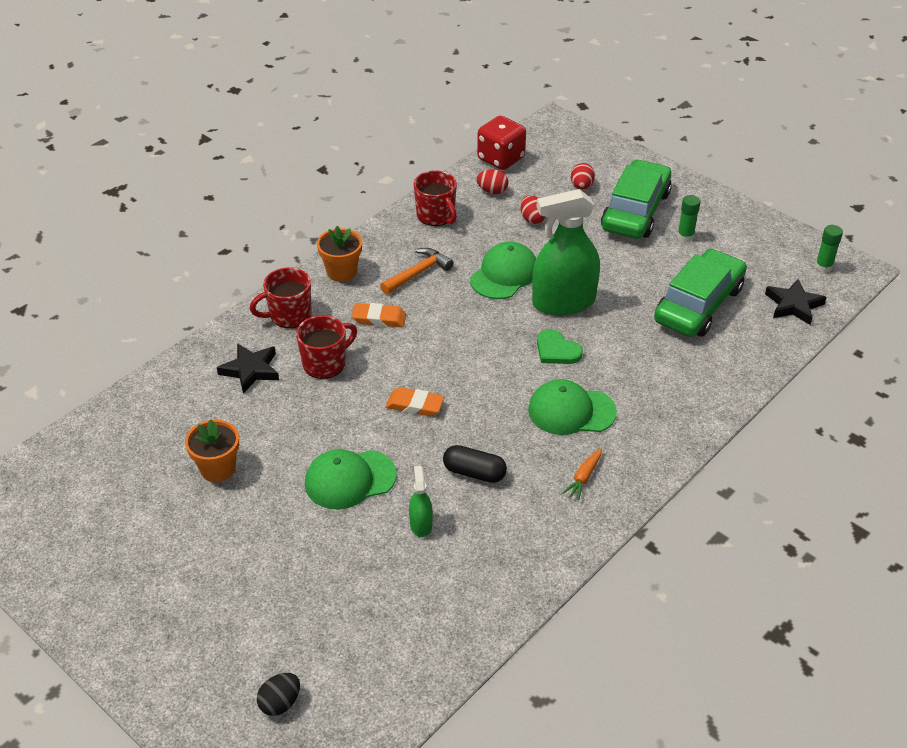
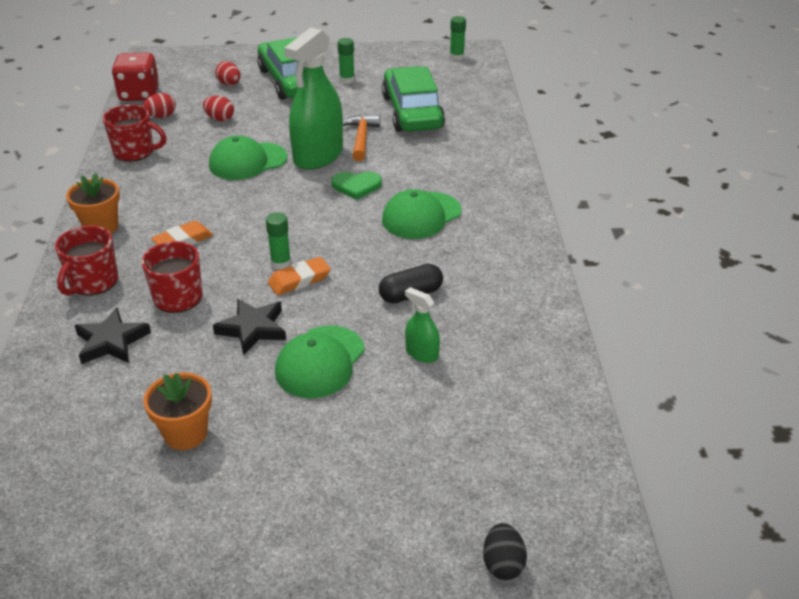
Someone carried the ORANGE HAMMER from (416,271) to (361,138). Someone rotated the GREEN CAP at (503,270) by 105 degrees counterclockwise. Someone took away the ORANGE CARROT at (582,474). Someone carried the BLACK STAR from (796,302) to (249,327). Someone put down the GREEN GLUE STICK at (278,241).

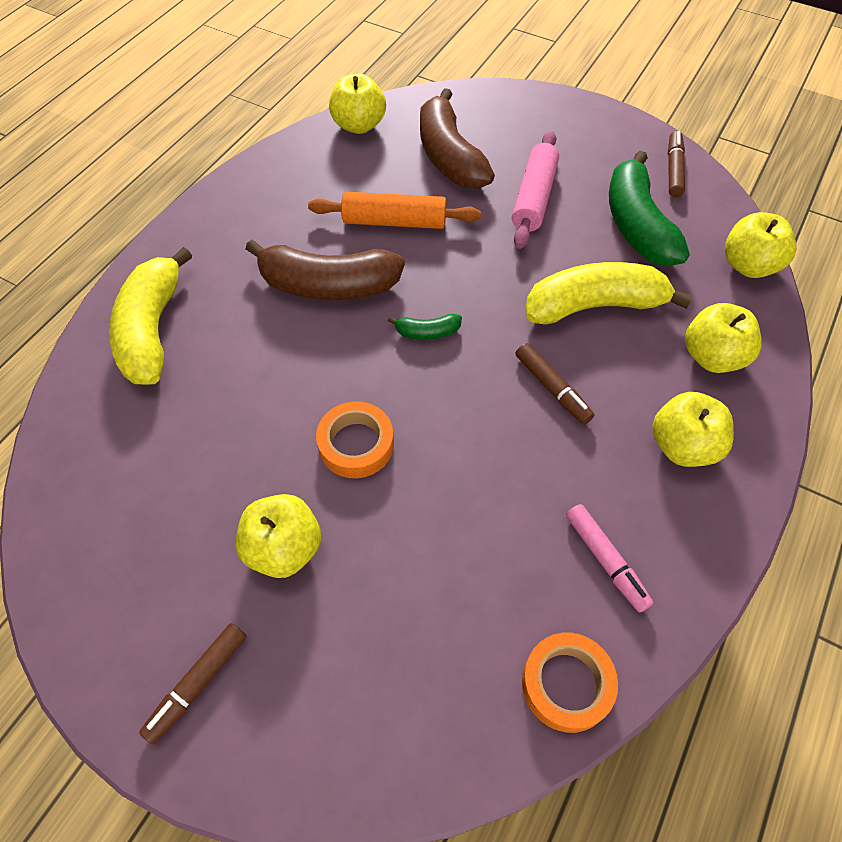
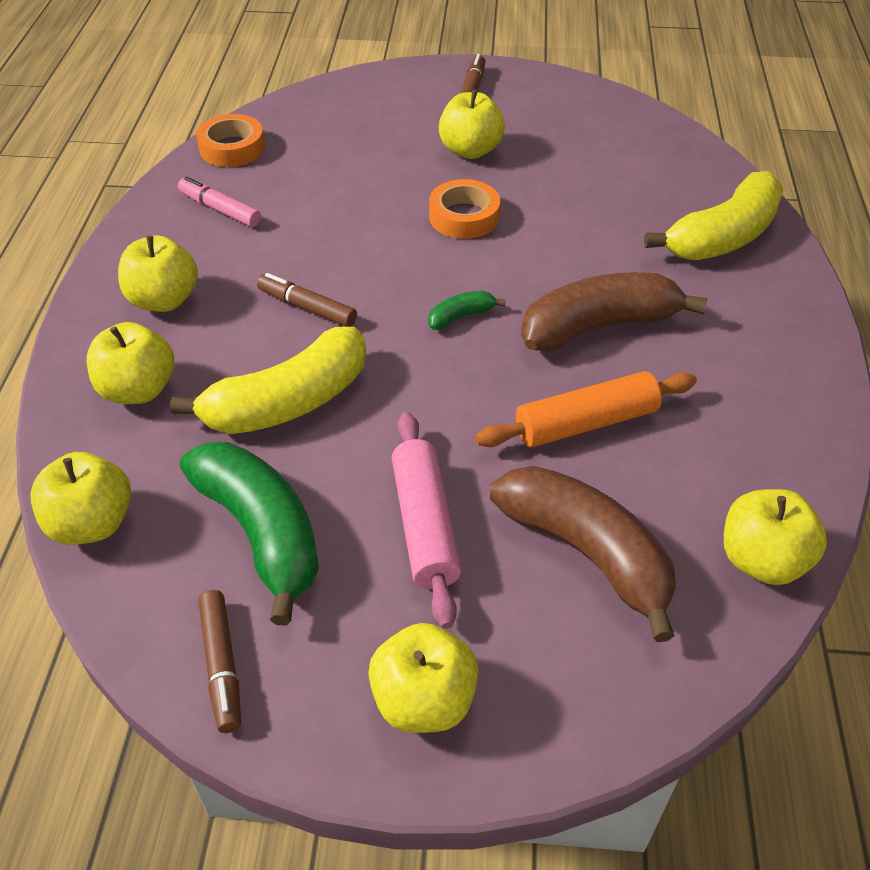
Someone rotated the YELLOW BANANA at (150,315) by 75 degrees clockwise. Someone put down the YELLOW APPLE at (423,678).

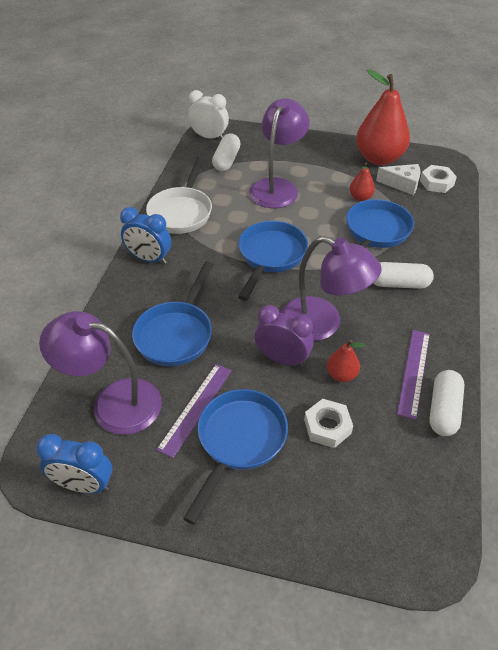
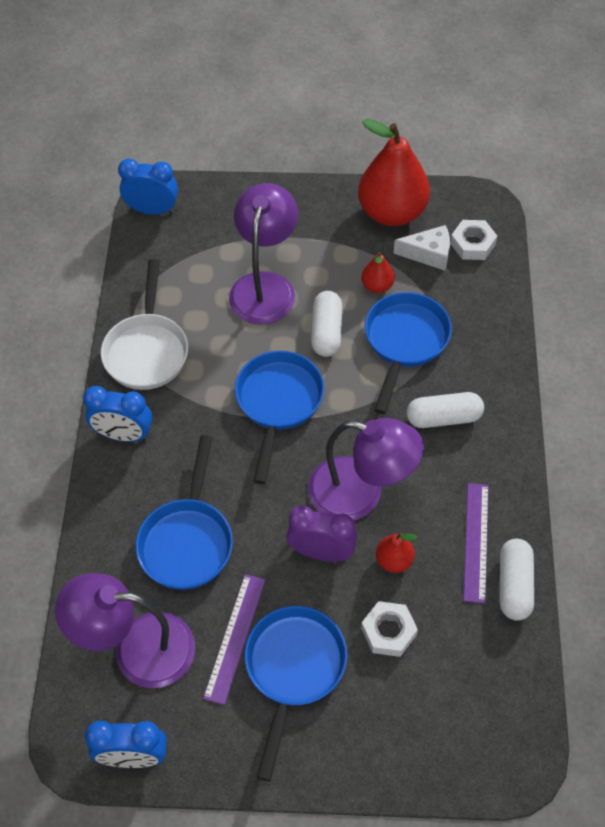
Someone repainted the WHITE CLOCK at (208,115), which became the BLUE CLOCK at (148,186). Someone carried the WHITE CAPSULE from (226,152) to (326,324).

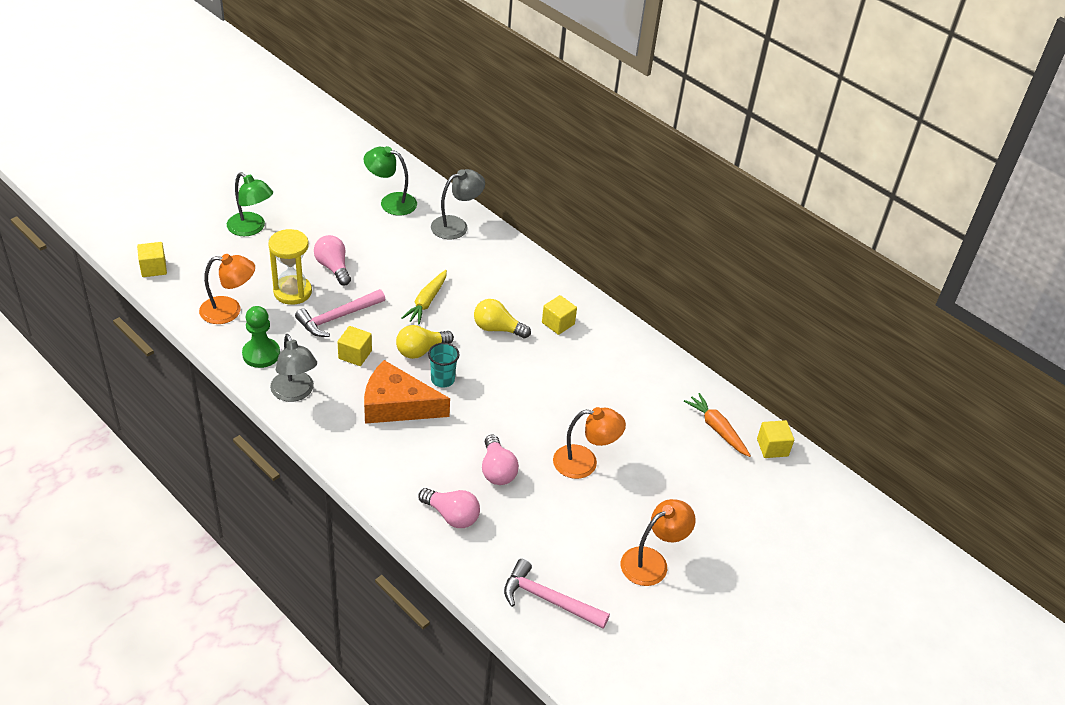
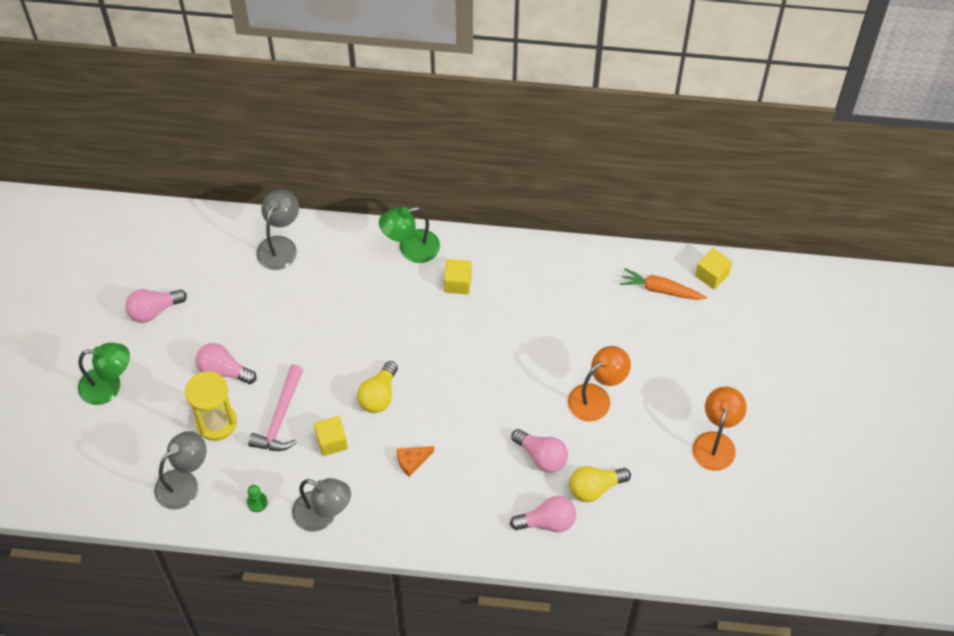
Someone took away the YELLOW CUBE at (152,259). Someone repainted the ORANGE LAMP at (227,289), which became the GREY LAMP at (180,470). Someone scaled the GREEN PAWN at (261,337) by 0.53. Someone carried the GREEN LAMP from (390,180) to (409,235). Someone scaled the ORANGE CHEESE at (407,392) by 0.44. Someone took away the YELLOW CARROT at (424,297). Someone took away the TURQUOISE CUP at (443,365). Someone carried the YELLOW LIGHT BULB from (502,319) to (600,484). Someone took away the PINK HAMMER at (557,594). Someone put down the PINK LIGHT BULB at (156,306).

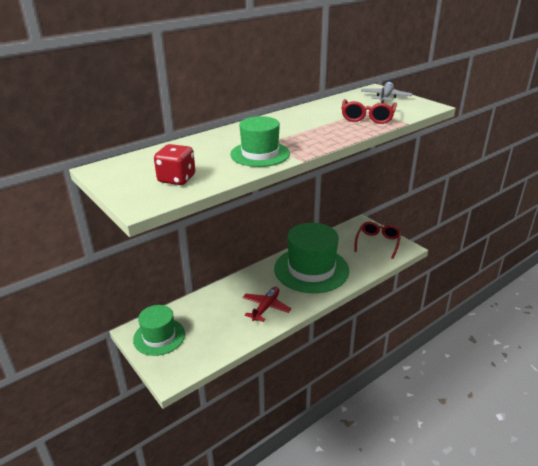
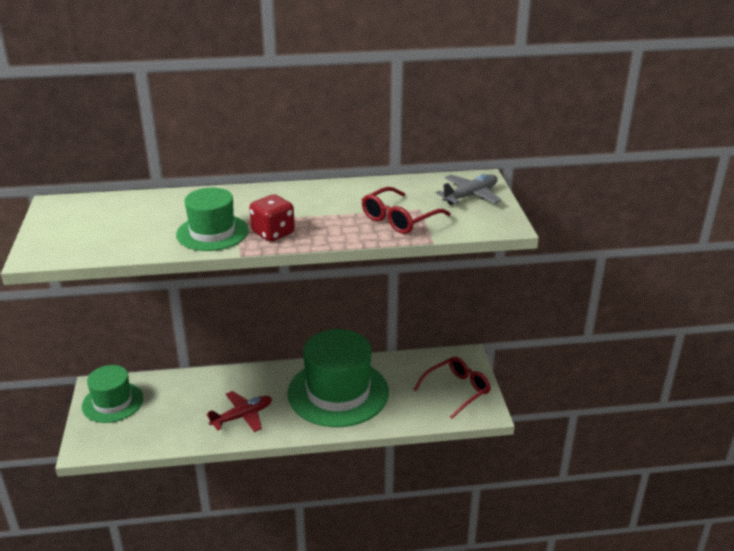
Someone carried the RED DICE from (174,164) to (272,217).

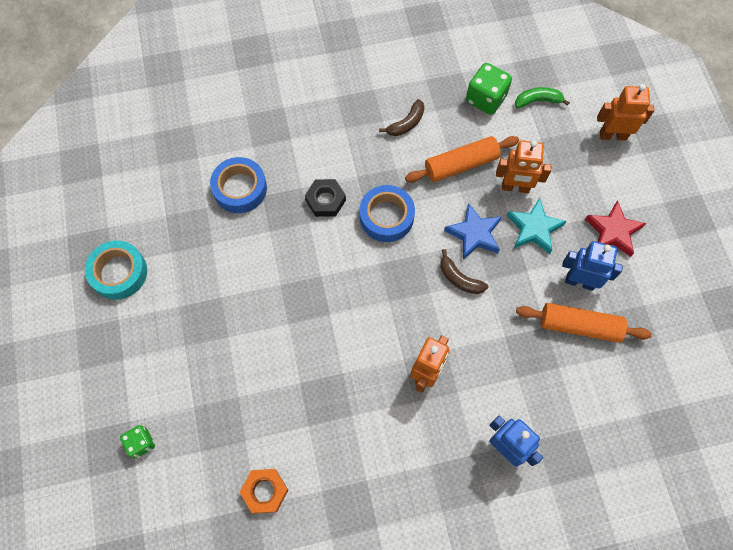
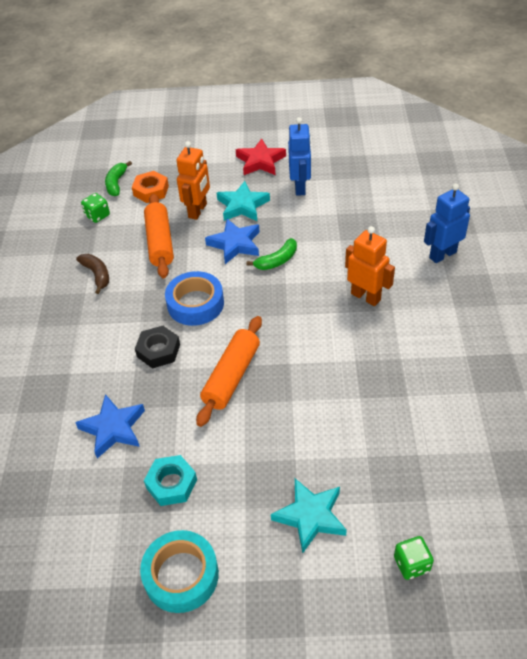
Someone swapped the BLUE TAPE at (238,185) for the BLUE STAR at (110,426). Someone carried the ORANGE NUT from (264,491) to (150,187). Someone repainted the BROWN BANANA at (464,271), which became the GREEN BANANA at (272,254). Someone scaled the GREEN DICE at (489,89) by 0.61. Someone carried the ORANGE ROLLING PIN from (584,323) to (229,371). Someone rotated the BLUE ROBOT at (592,266) by 150 degrees clockwise. Someone took away the ORANGE ROBOT at (625,112). Someone put down the TURQUOISE NUT at (170,480). Someone put down the TURQUOISE STAR at (309,516).

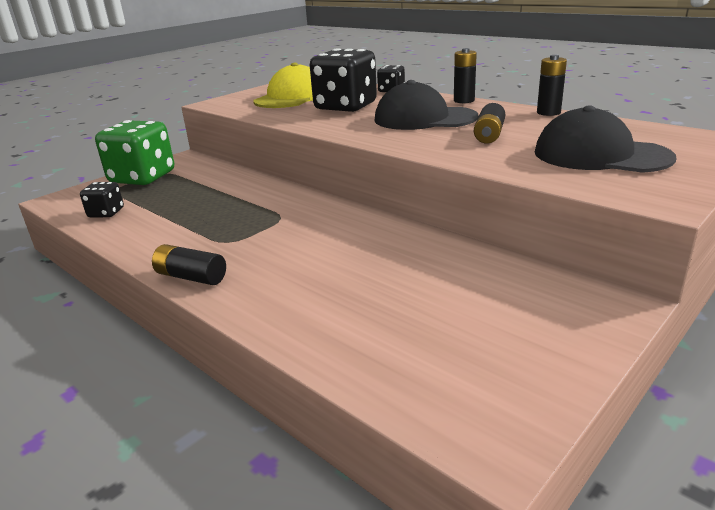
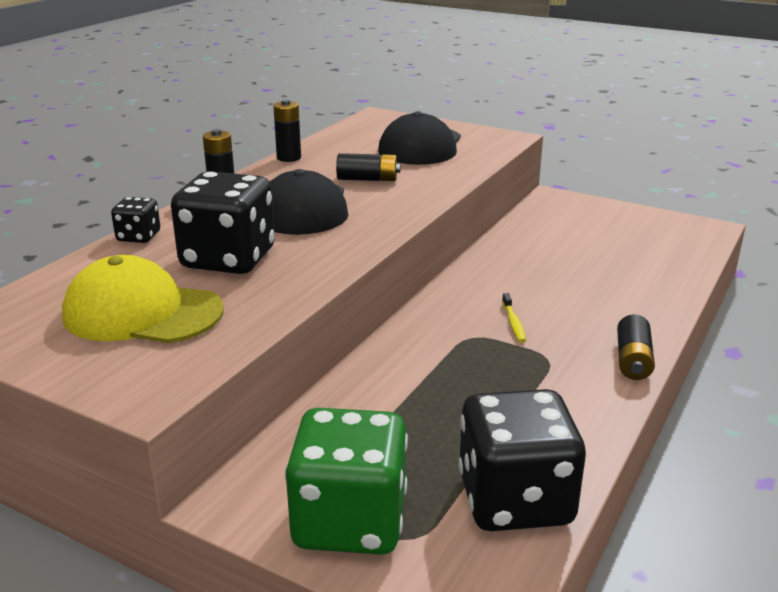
Someone scaled the BLACK DICE at (102,199) by 2.06. Someone put down the YELLOW TOOTHBRUSH at (514,318).

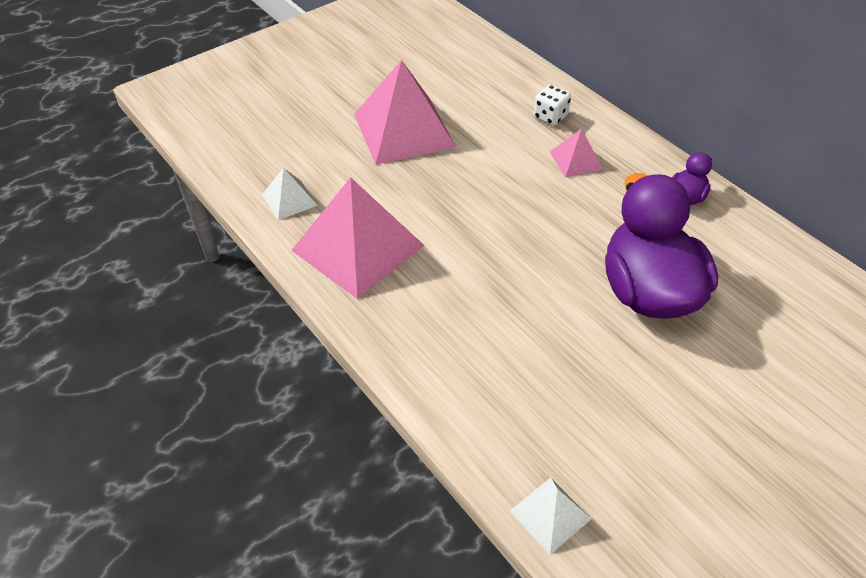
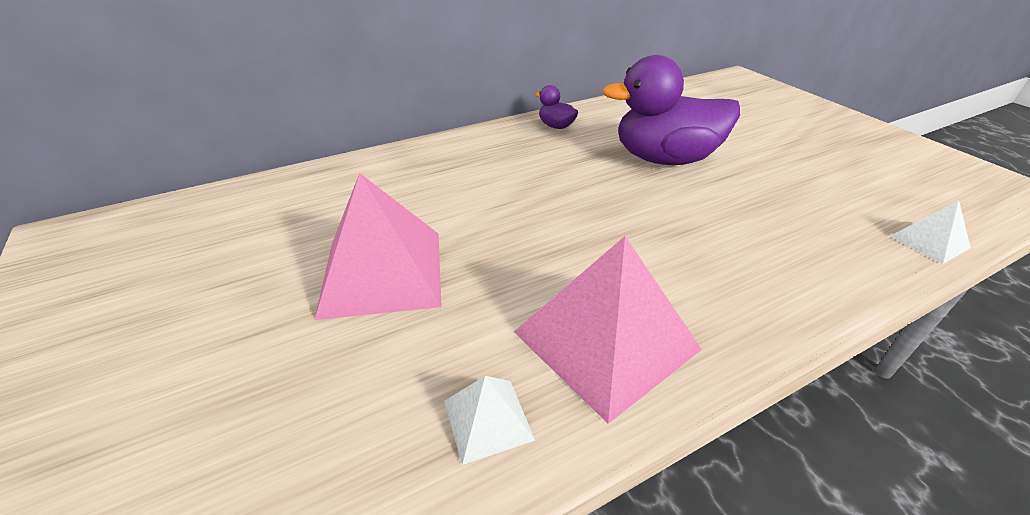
Someone took away the WHITE DICE at (552,105). Someone took away the PINK PYRAMID at (576,153).

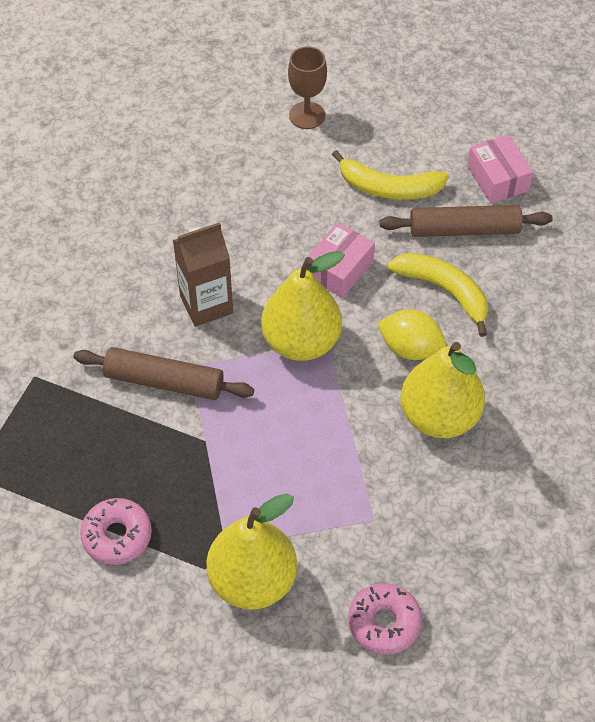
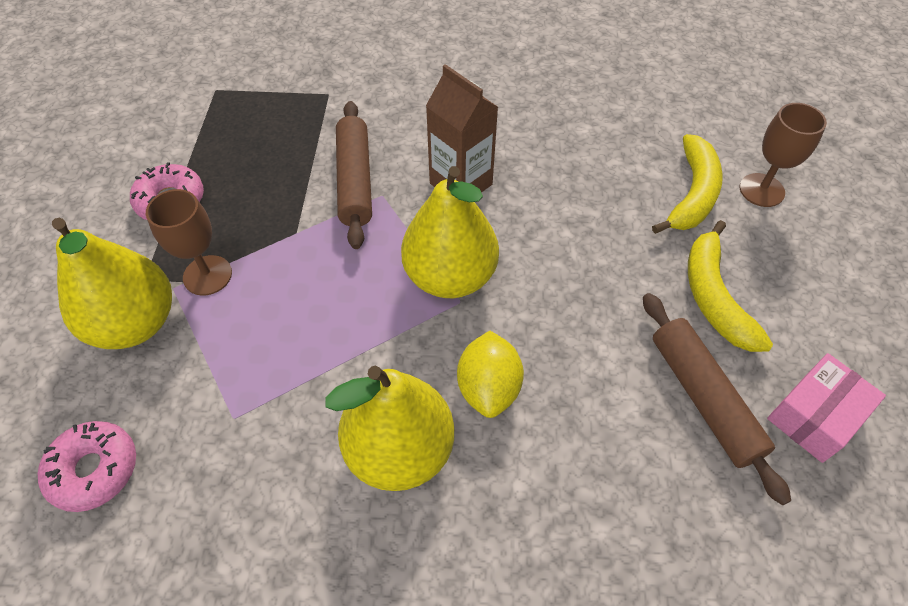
Someone took away the PINK BOX at (340,260). Someone carried the YELLOW BANANA from (437,295) to (687,184). Someone put down the BROWN GOBLET at (189,242).

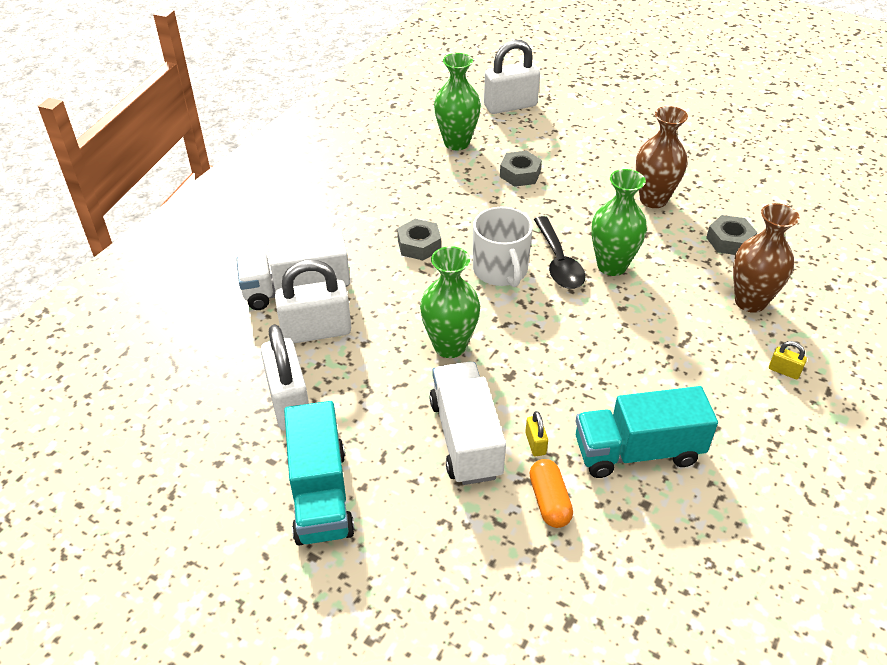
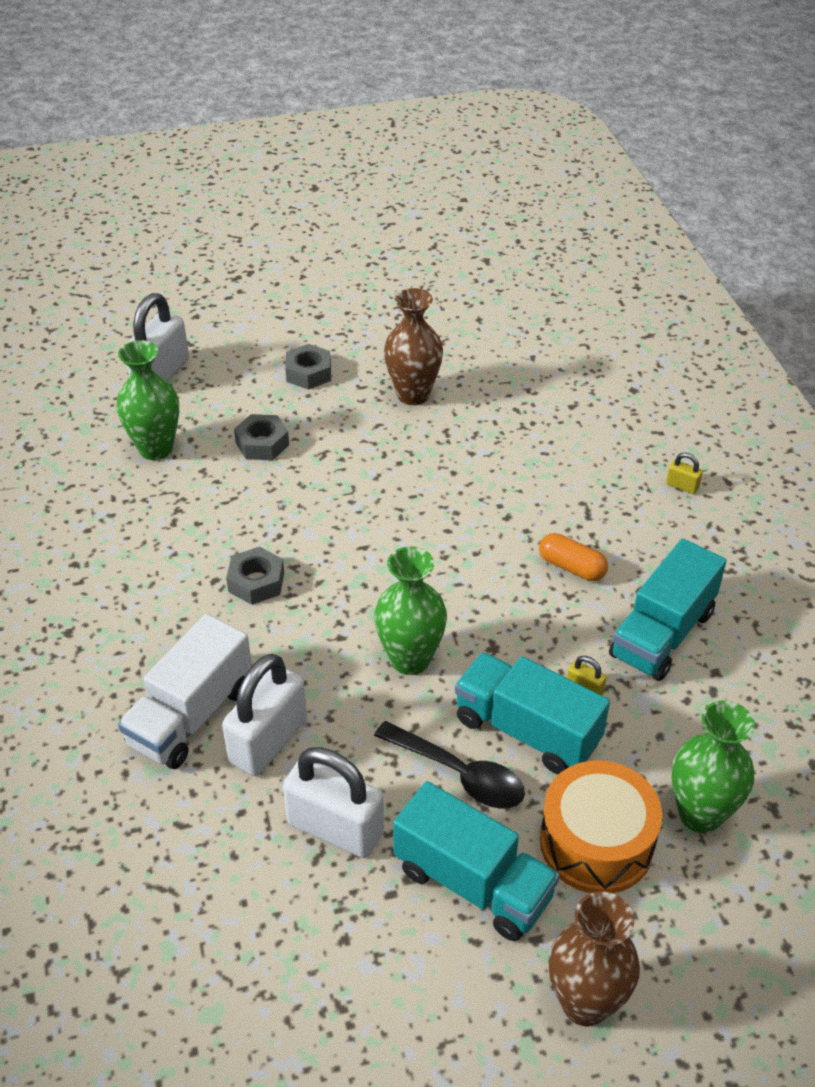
Someone repainted the WHITE TRUCK at (467,423), which became the TURQUOISE TRUCK at (532,713). Someone took away the WHITE MUG at (503,247). Someone carried the ORANGE CAPSULE from (551,493) to (573,557). Someone carried the BLACK SPOON from (560,252) to (449,765). Someone carried the GREEN VASE from (619,222) to (713,766). Someone carried the GREY NUT from (731,235) to (308,367). Someone carried the BROWN VASE from (766,258) to (594,958). Someone rotated the YELLOW PADLOCK at (788,360) by 45 degrees clockwise. Someone put down the ORANGE DRUM at (601,826).

